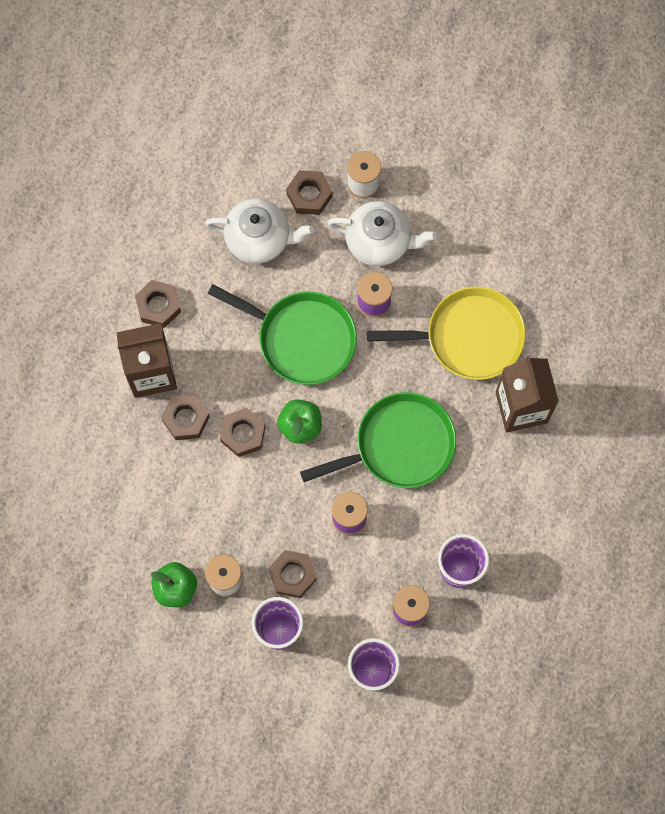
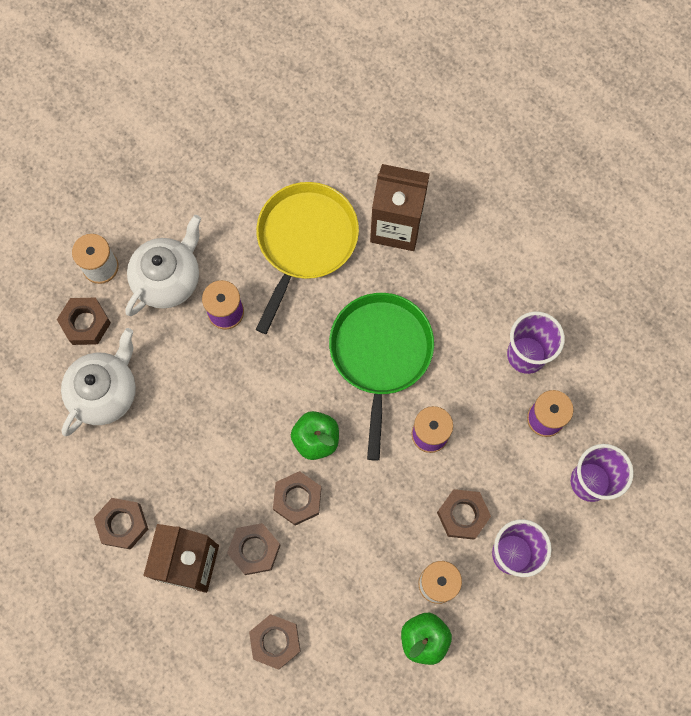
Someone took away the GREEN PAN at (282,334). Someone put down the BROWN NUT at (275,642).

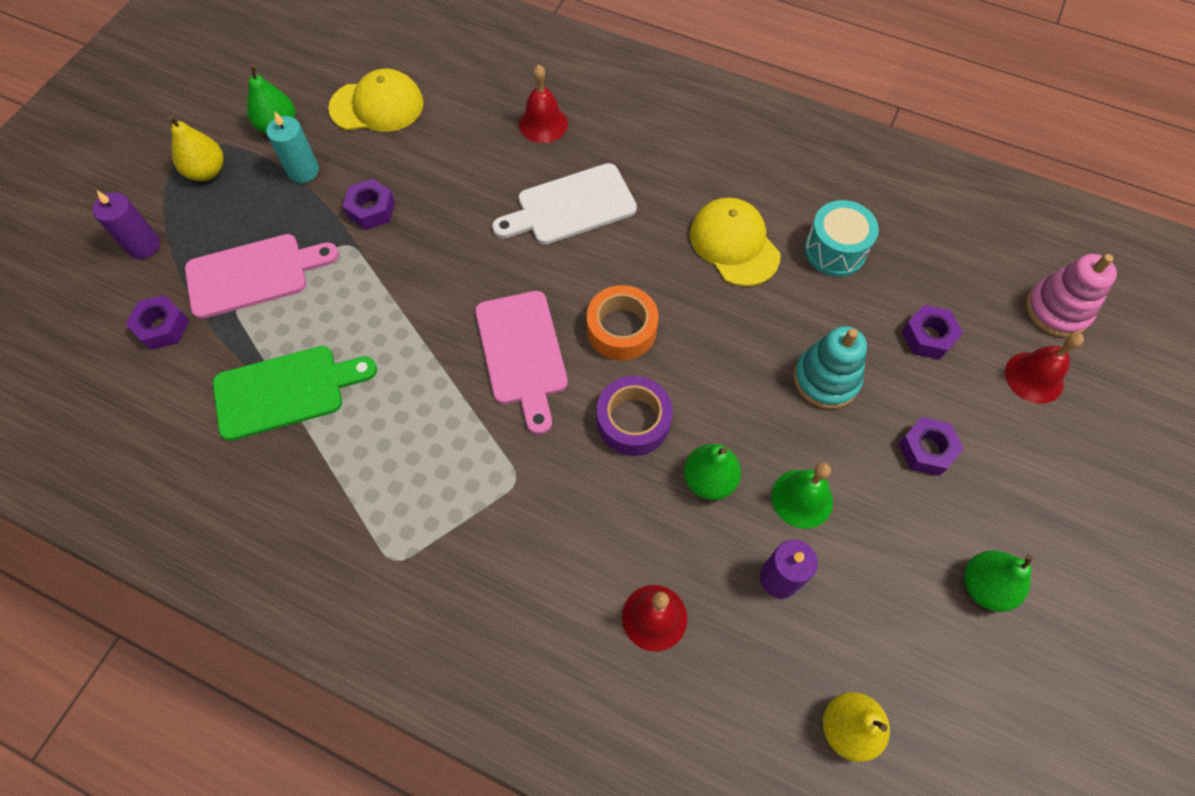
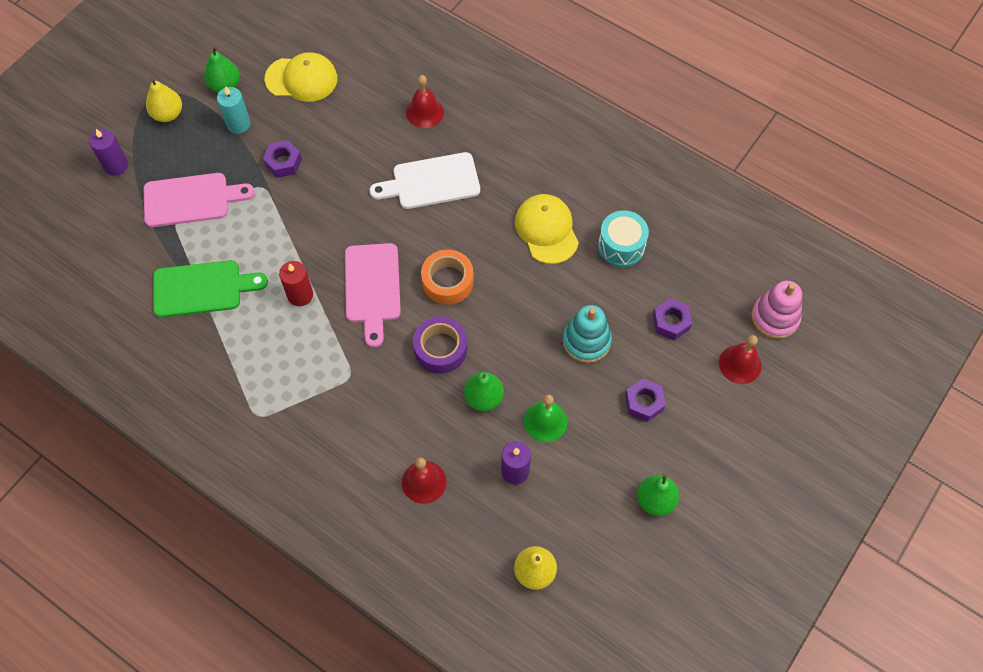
Someone took away the PURPLE NUT at (157,322). Someone put down the RED CANDLE at (296,283).

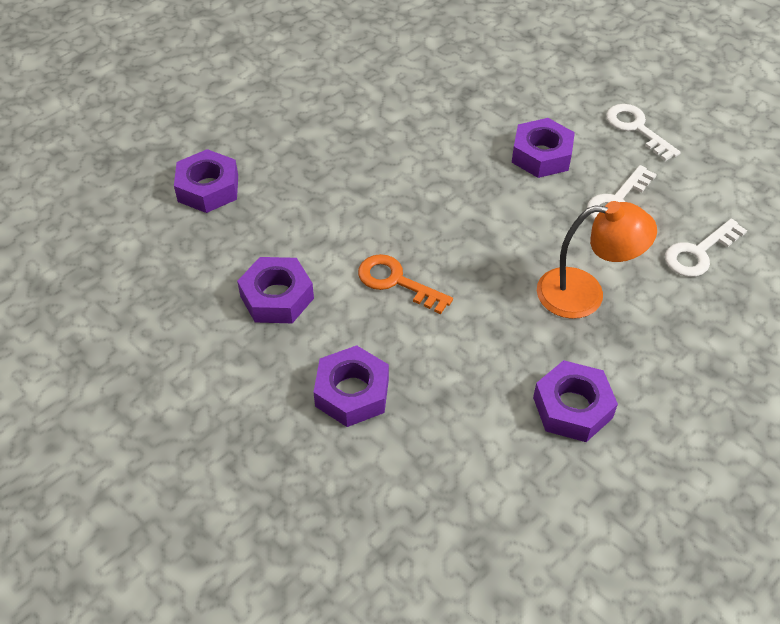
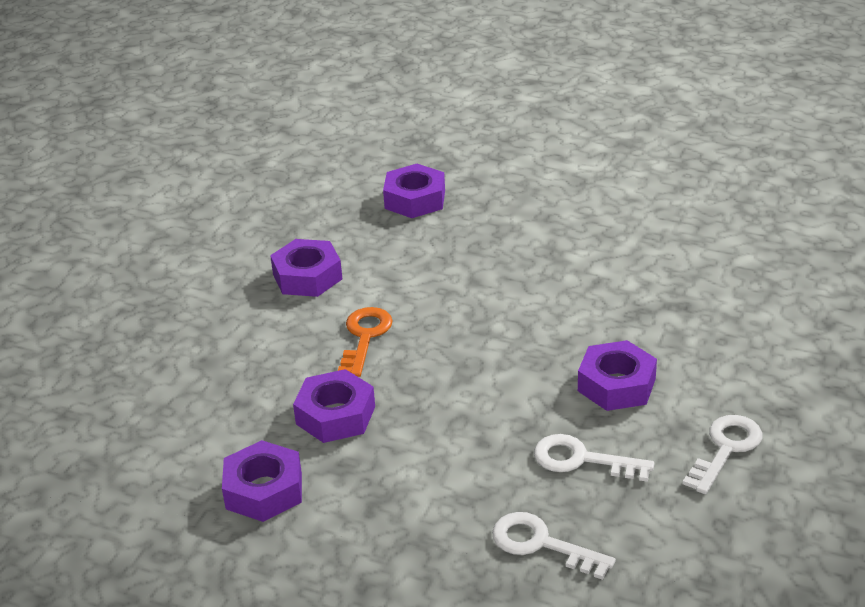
Someone carried the PURPLE NUT from (351,386) to (334,406). Someone took away the ORANGE LAMP at (597,260).

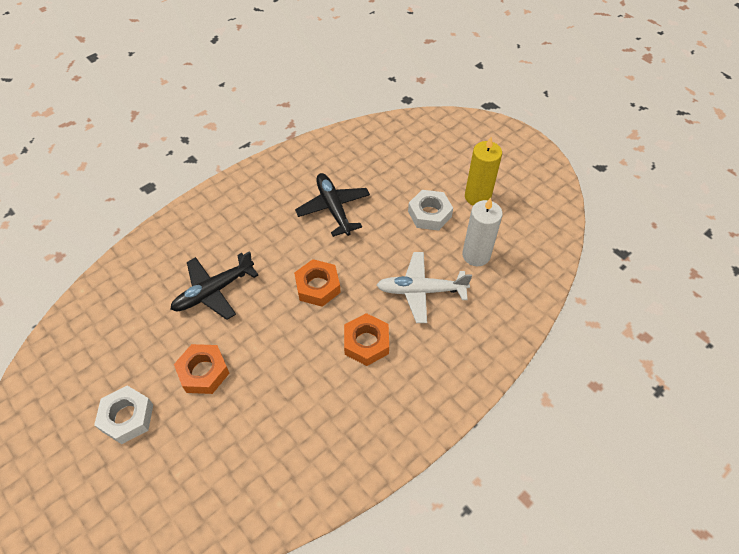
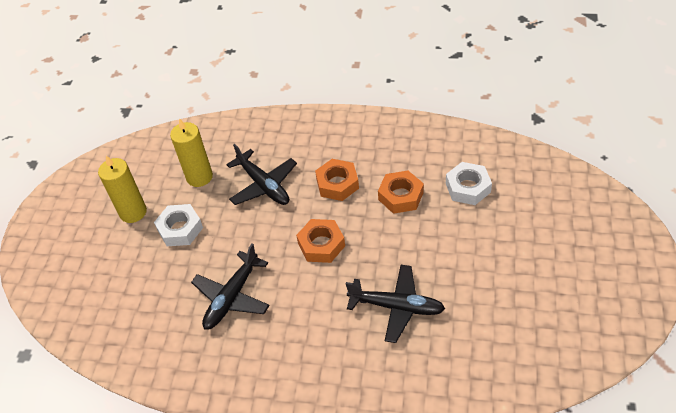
Someone carried the WHITE NUT from (123,415) to (469,183). Someone carried the ORANGE NUT from (201,369) to (401,192). Someone repainted the WHITE PLANE at (424,287), which became the BLACK PLANE at (261,174). Someone repainted the WHITE CANDLE at (482,232), which became the YELLOW CANDLE at (191,152).

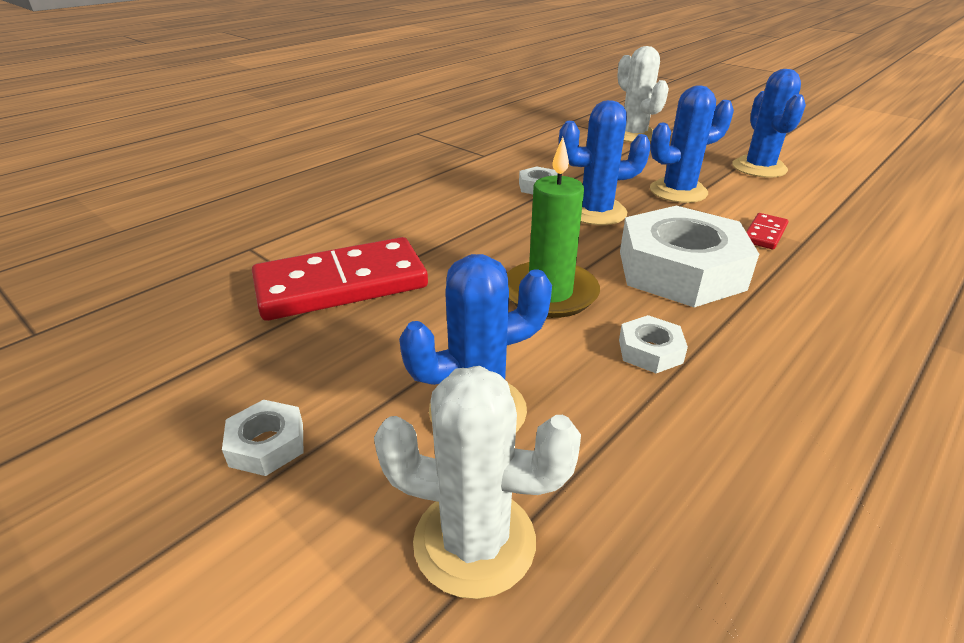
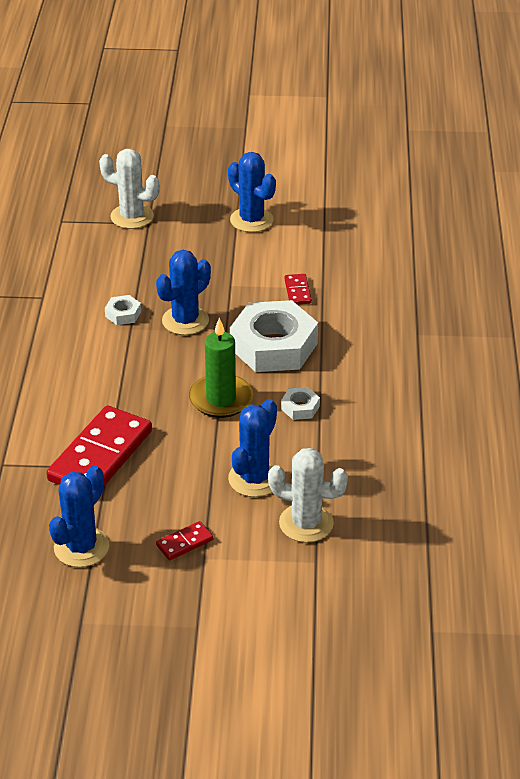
Someone swapped the WHITE NUT at (262,438) for the RED DOMINO at (184,540). Someone rotated the WHITE CACTUS at (477,482) by 45 degrees clockwise. Someone carried the BLUE CACTUS from (692,144) to (79,516).

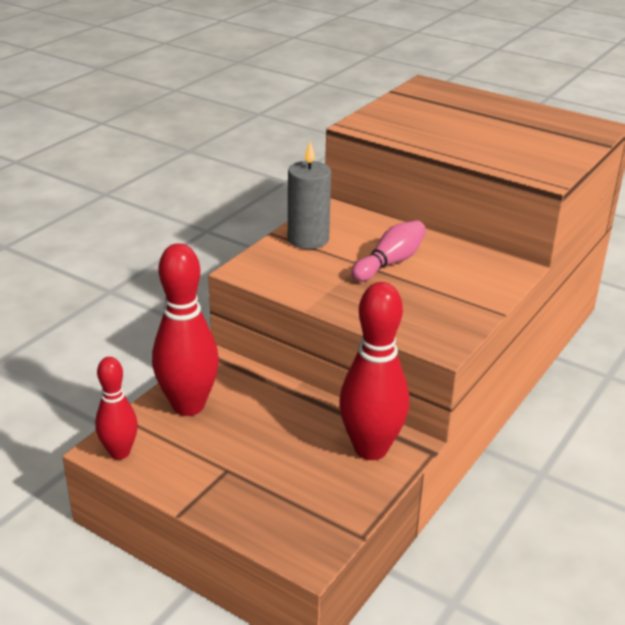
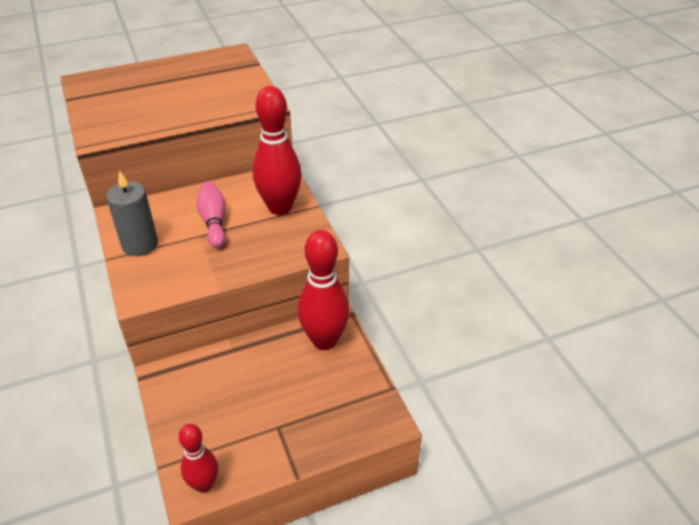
Someone carried the RED BOWLING PIN from (185,329) to (277,150).

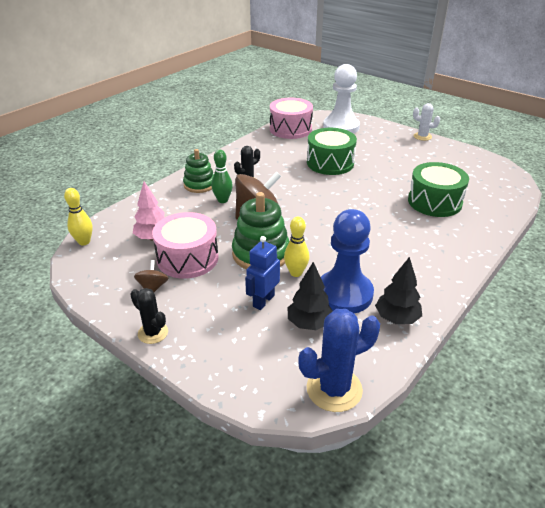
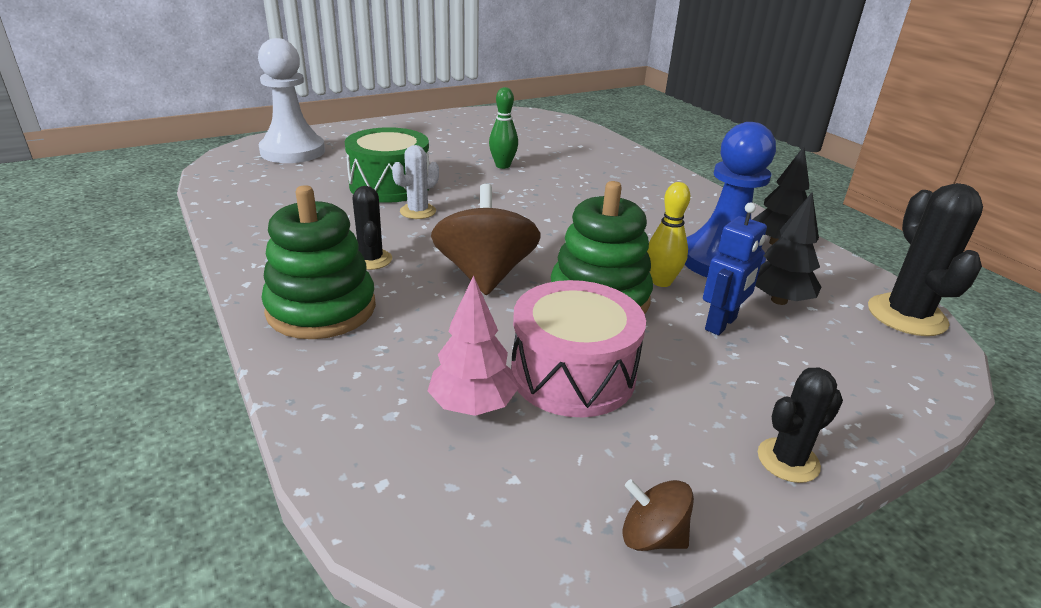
Someone took away the YELLOW BOWLING PIN at (78,216). Someone carried the BROWN SPINNING TOP from (151,276) to (658,515). Someone scaled the GREEN STACKING TOY at (198,171) by 1.51. Someone carried the GREEN BOWLING PIN from (222,176) to (503,128). Someone rotated the BLUE ROBOT at (262,273) by 105 degrees counterclockwise. Someone took away the PINK DRUM at (291,118). Someone repainted the BLUE CACTUS at (339,360), which became the BLACK CACTUS at (925,259). Someone took away the GREEN DRUM at (438,189). Someone carried the WHITE CACTUS from (426,122) to (415,182).

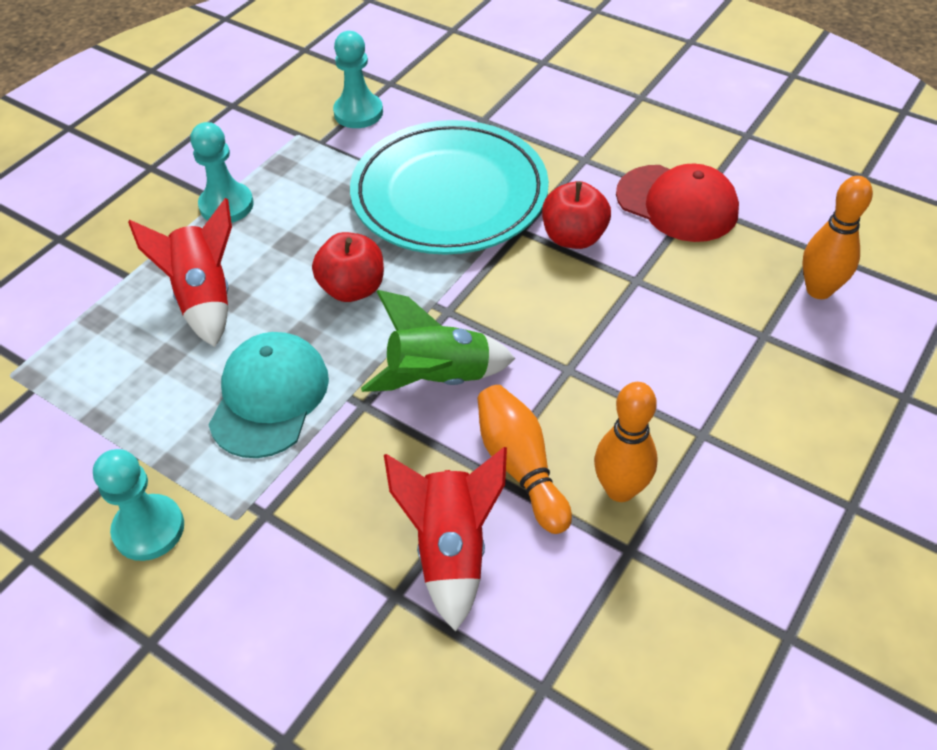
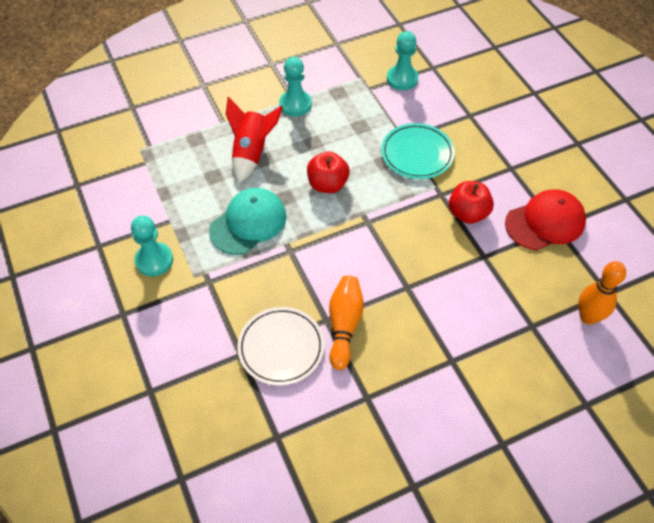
Someone scaled the TURQUOISE PLATE at (449,187) by 0.59. Someone took away the GREEN ROCKET at (438,341). Someone swapped the RED ROCKET at (445,539) for the WHITE PLATE at (280,346). Someone took away the ORANGE BOWLING PIN at (626,442). Someone rotated the RED CAP at (677,203) by 90 degrees counterclockwise.

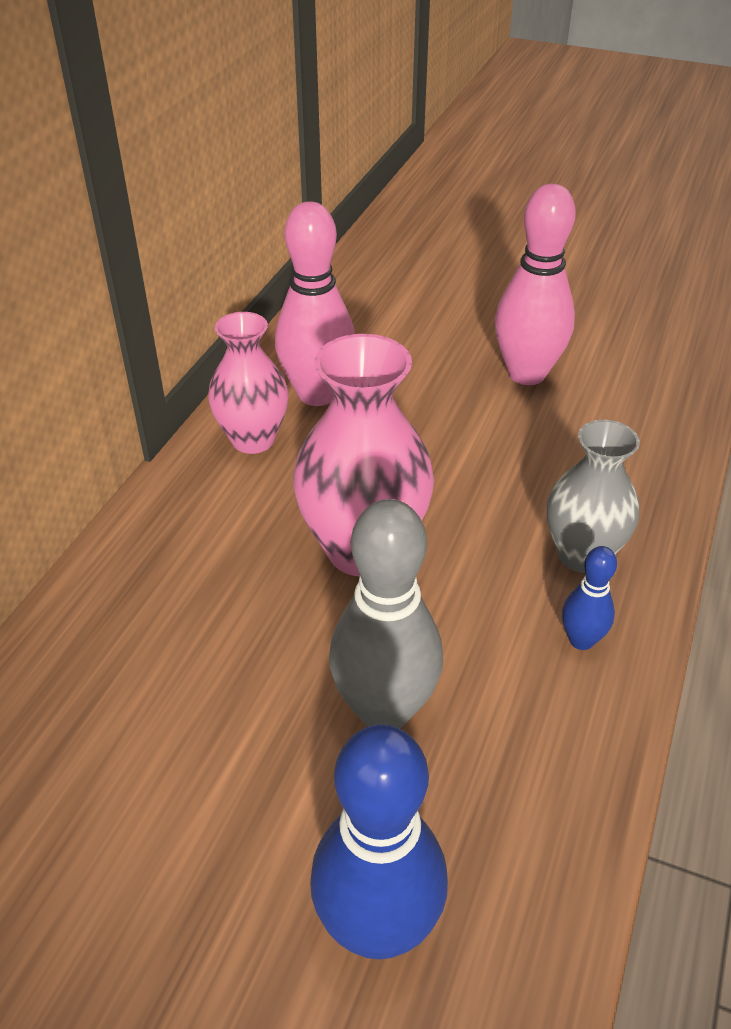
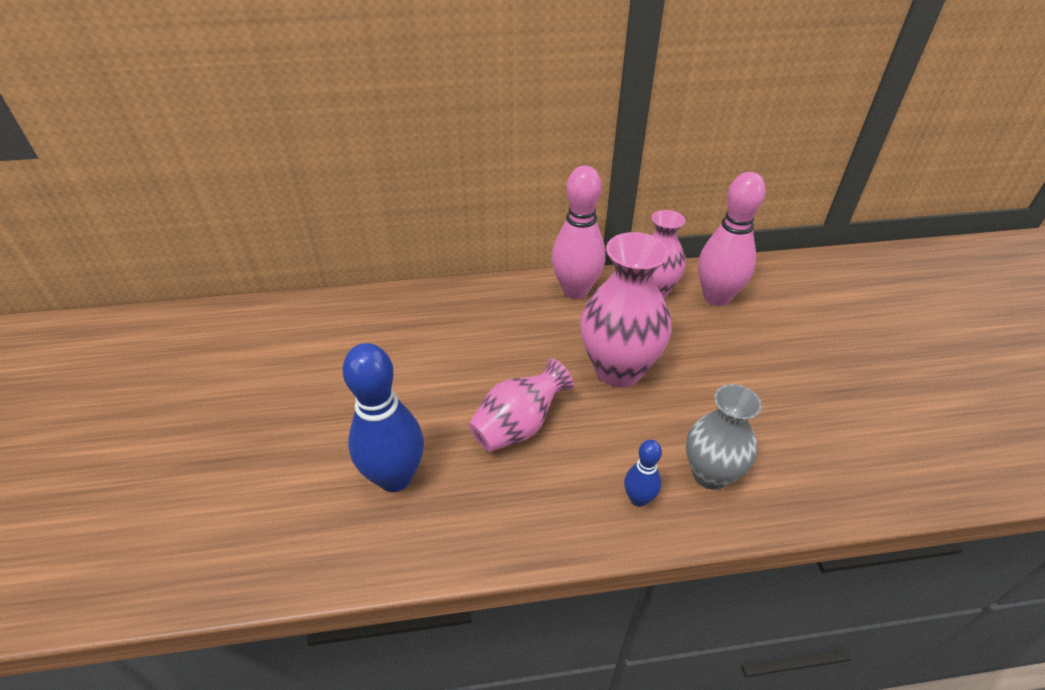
Someone swapped the GREY BOWLING PIN at (386,614) for the PINK VASE at (521,405). Someone carried the PINK BOWLING PIN from (535,284) to (579,232).

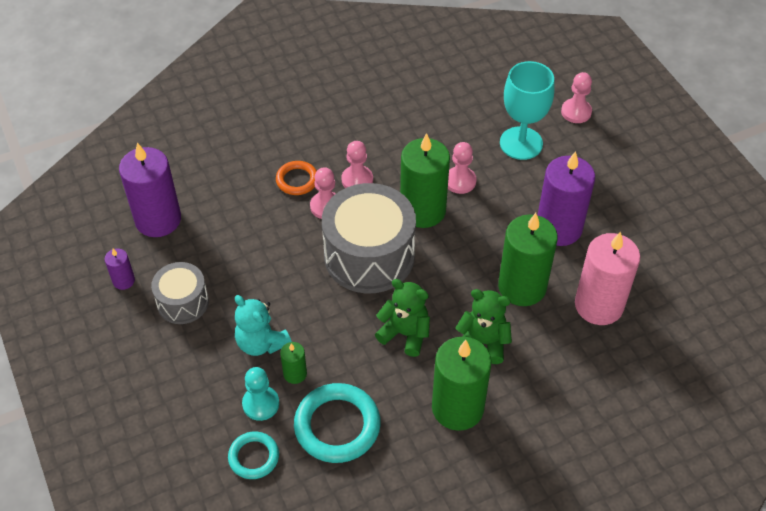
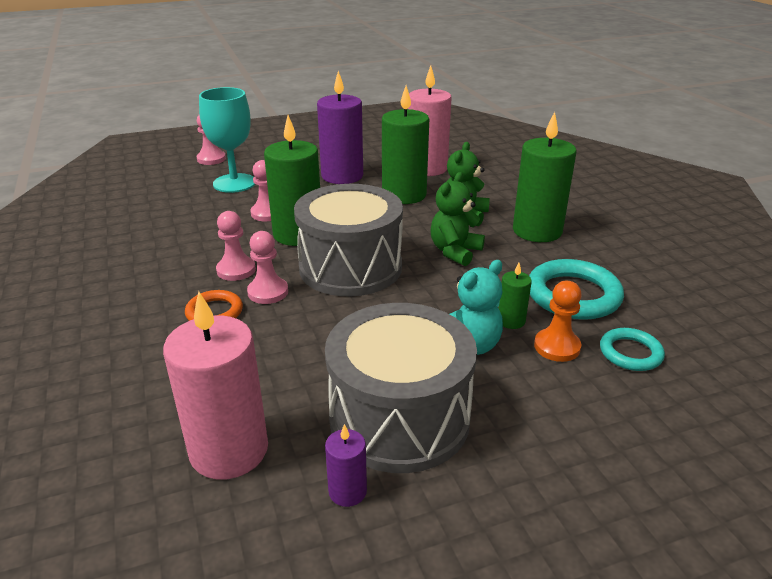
Someone repainted the PURPLE CANDLE at (150,190), which became the PINK CANDLE at (215,385). Someone scaled the GREY DRUM at (180,293) by 1.82. Someone repainted the TURQUOISE PAWN at (260,394), which became the ORANGE PAWN at (558,321).

